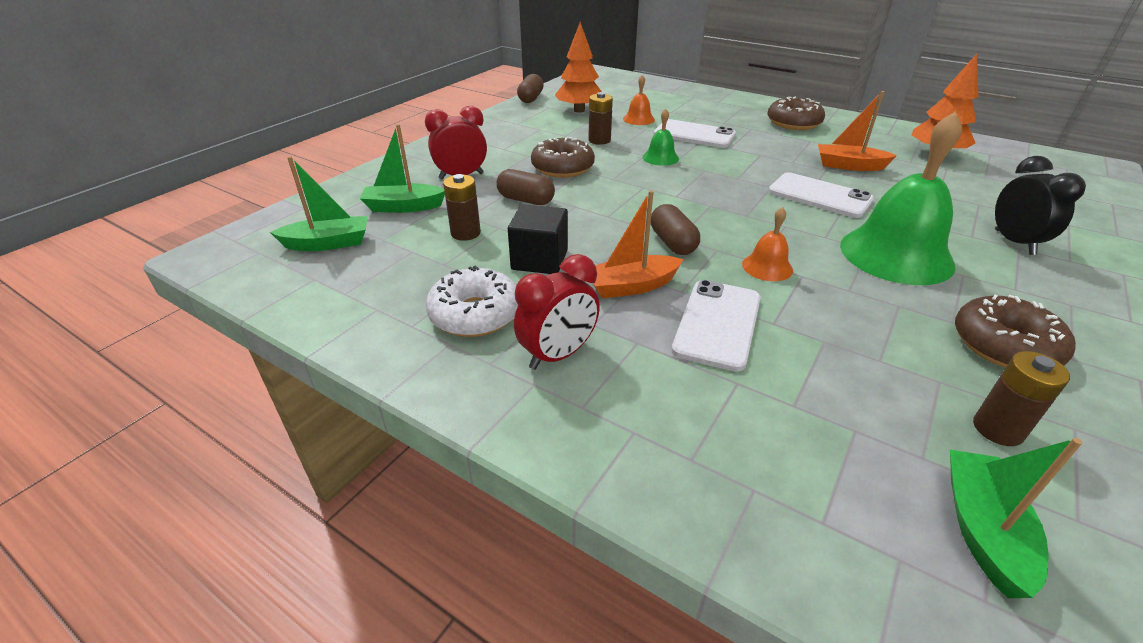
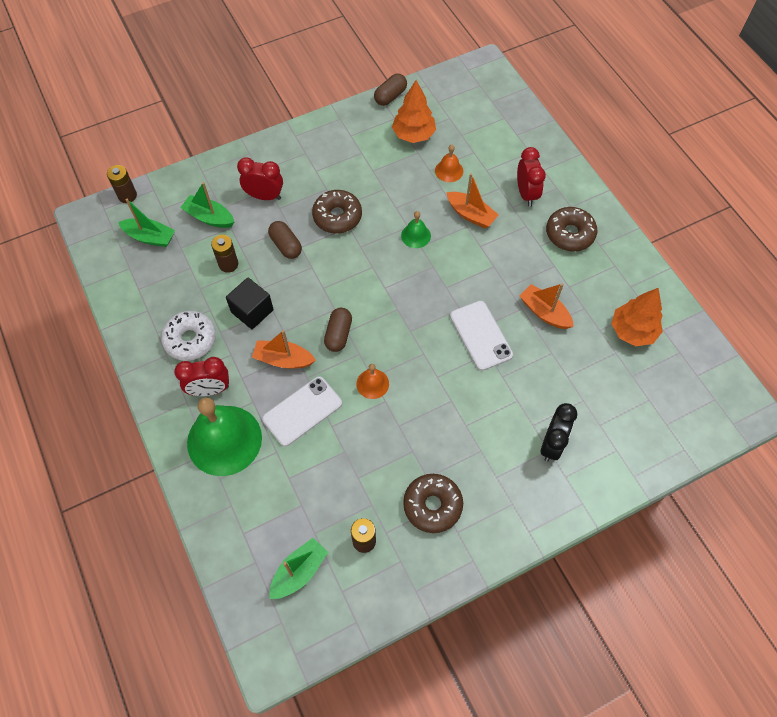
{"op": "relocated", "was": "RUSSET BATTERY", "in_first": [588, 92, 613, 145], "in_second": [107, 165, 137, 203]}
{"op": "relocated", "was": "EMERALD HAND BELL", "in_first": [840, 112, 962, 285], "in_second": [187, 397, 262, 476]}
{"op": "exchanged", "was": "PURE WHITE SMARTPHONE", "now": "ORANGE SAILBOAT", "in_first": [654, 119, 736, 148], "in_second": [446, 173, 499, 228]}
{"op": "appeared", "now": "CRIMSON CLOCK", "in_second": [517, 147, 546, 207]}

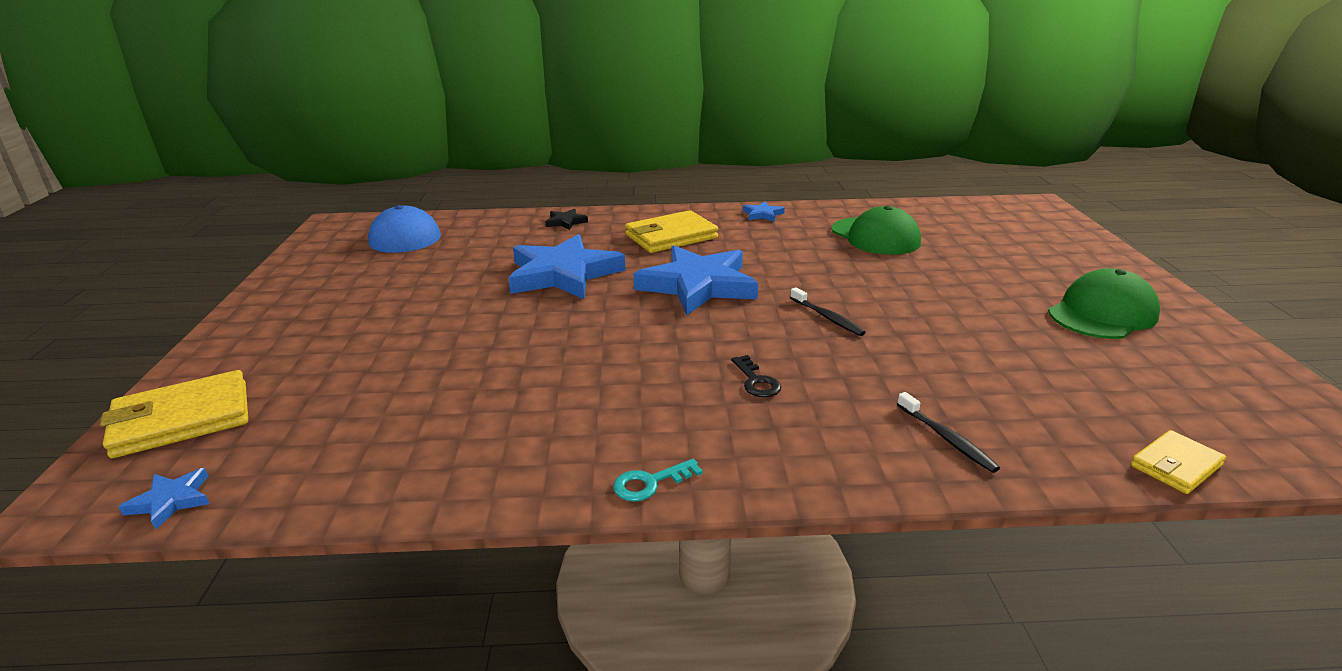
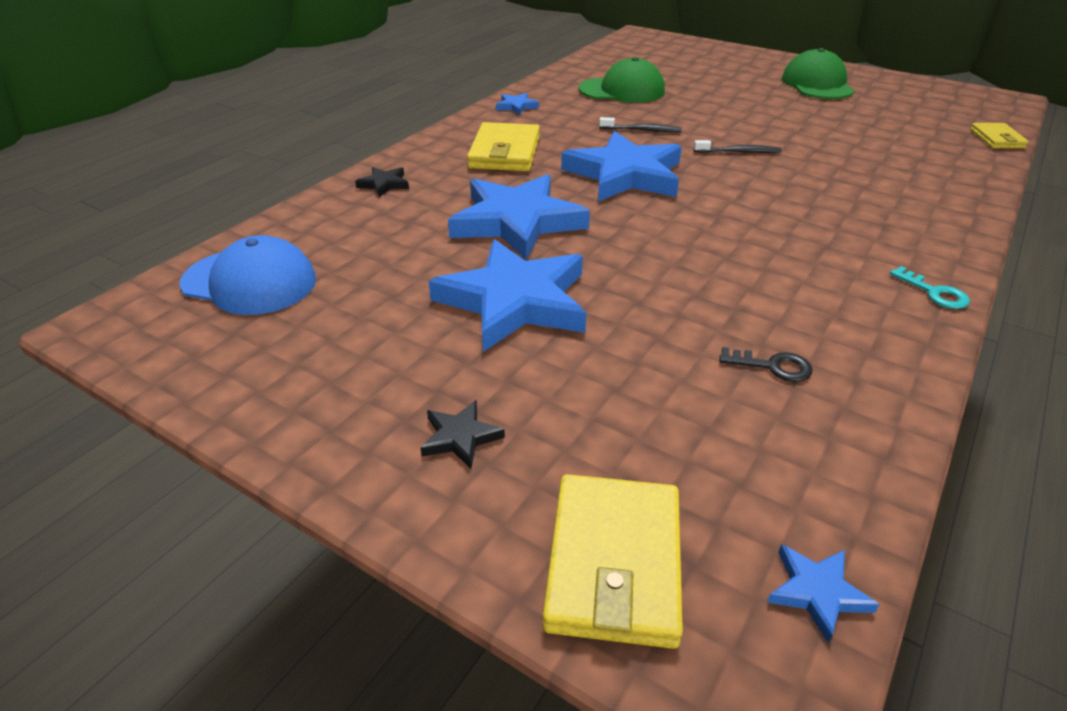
{"op": "relocated", "was": "BLACK DOOR KEY", "in_first": [731, 355, 781, 397], "in_second": [719, 347, 813, 382]}
{"op": "relocated", "was": "BLACK TOOTH BRUSH", "in_first": [897, 392, 1000, 473], "in_second": [599, 117, 682, 132]}
{"op": "spun", "was": "TURQUOISE DOOR KEY", "in_first": [613, 459, 703, 502], "in_second": [890, 266, 970, 309], "clockwise": -45}
{"op": "appeared", "now": "ROYAL BLUE STAR SHAPE", "in_second": [429, 239, 586, 352]}
{"op": "appeared", "now": "BLACK STAR SHAPE", "in_second": [421, 400, 505, 469]}

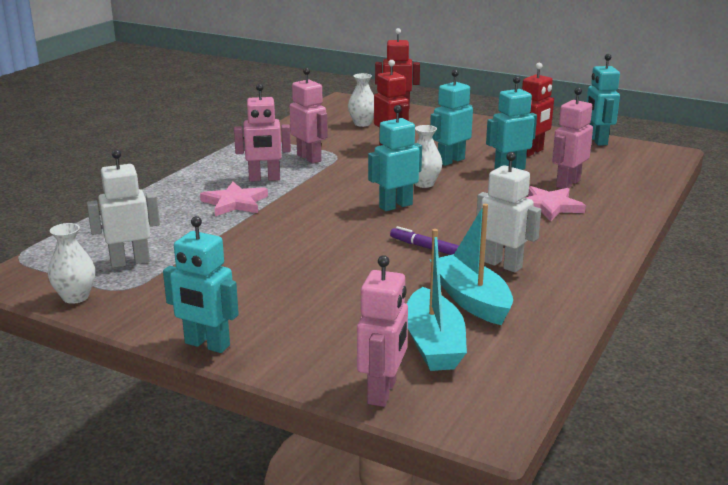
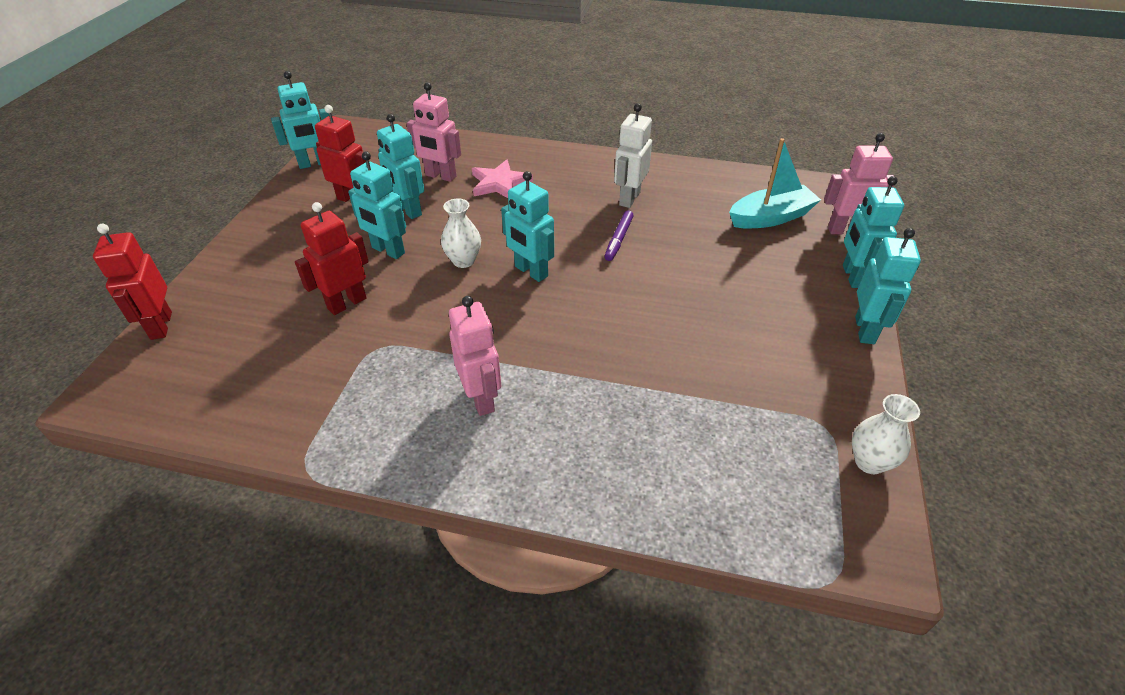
{"op": "missing", "was": "ROSE-PINK TOY ROBOT", "in_first": [290, 68, 328, 164]}
{"op": "missing", "was": "PURE WHITE TALL VASE", "in_first": [348, 73, 374, 127]}
{"op": "missing", "was": "PURE WHITE TOY ROBOT", "in_first": [87, 150, 160, 268]}
{"op": "missing", "was": "ROSE-PINK STAR SHAPE", "in_first": [200, 182, 268, 216]}
{"op": "missing", "was": "TURQUOISE SAILBOAT", "in_first": [430, 204, 513, 325]}
{"op": "appeared", "now": "TURQUOISE TOY ROBOT", "in_second": [843, 176, 904, 288]}

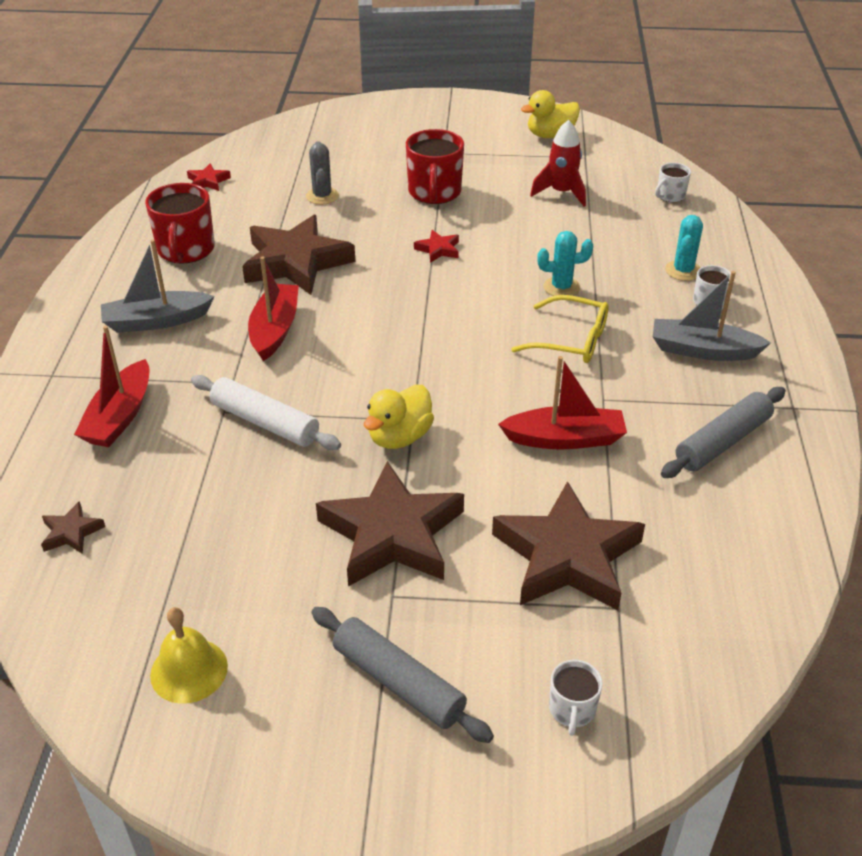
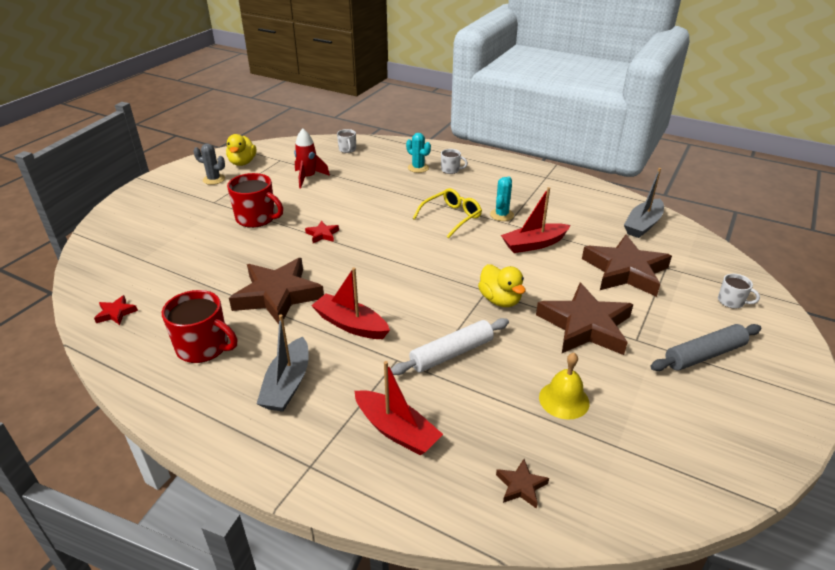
{"op": "relocated", "was": "ASH-GREY CACTUS", "in_first": [306, 141, 339, 205], "in_second": [193, 144, 225, 185]}
{"op": "relocated", "was": "TURQUOISE CACTUS", "in_first": [537, 231, 593, 296], "in_second": [490, 176, 514, 221]}
{"op": "relocated", "was": "ASH-GREY SAILBOAT", "in_first": [653, 271, 771, 361], "in_second": [624, 168, 664, 238]}
{"op": "spun", "was": "CRIMSON SAILBOAT", "in_first": [498, 356, 627, 450], "in_second": [501, 187, 571, 253], "clockwise": -135}
{"op": "missing", "was": "ASH-GREY ROLLING PIN", "in_first": [661, 387, 786, 478]}
{"op": "relocated", "was": "BRIGHT YELLOW HAND BELL", "in_first": [150, 607, 228, 704], "in_second": [539, 353, 590, 420]}

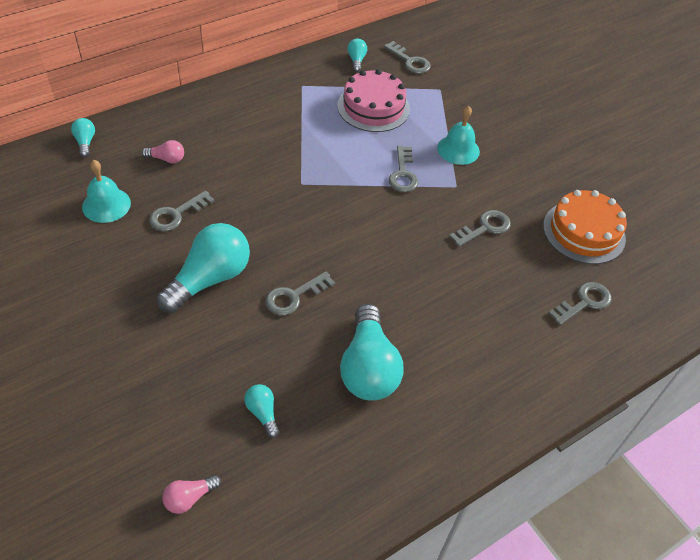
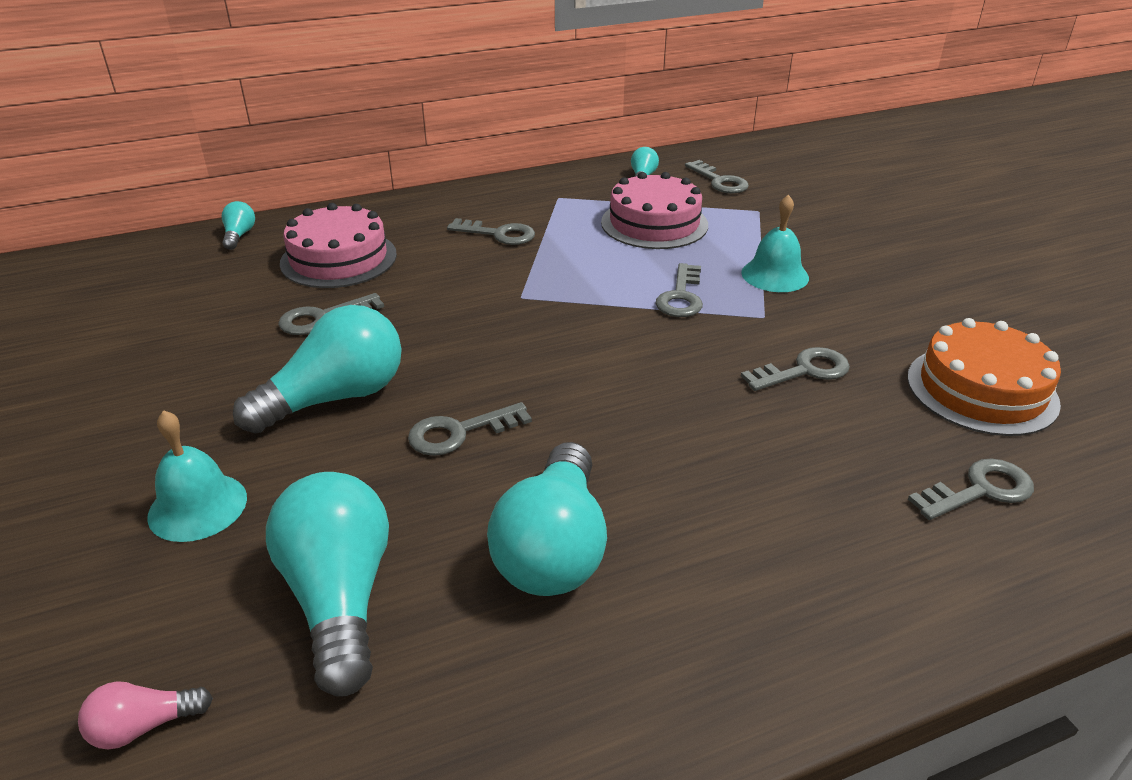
{"op": "exchanged", "was": "ROSE-PINK LIGHT BULB", "now": "ROSE-PINK LAYER CAKE", "in_first": [142, 140, 184, 163], "in_second": [280, 203, 397, 288]}
{"op": "relocated", "was": "TURQUOISE HAND BELL", "in_first": [82, 160, 131, 223], "in_second": [147, 410, 247, 542]}
{"op": "size", "was": "TURQUOISE LIGHT BULB", "in_first": [244, 384, 279, 438], "in_second": [266, 472, 389, 696], "ratio": 2.19}
{"op": "appeared", "now": "ASH-GREY DOOR KEY", "in_second": [447, 218, 535, 245]}

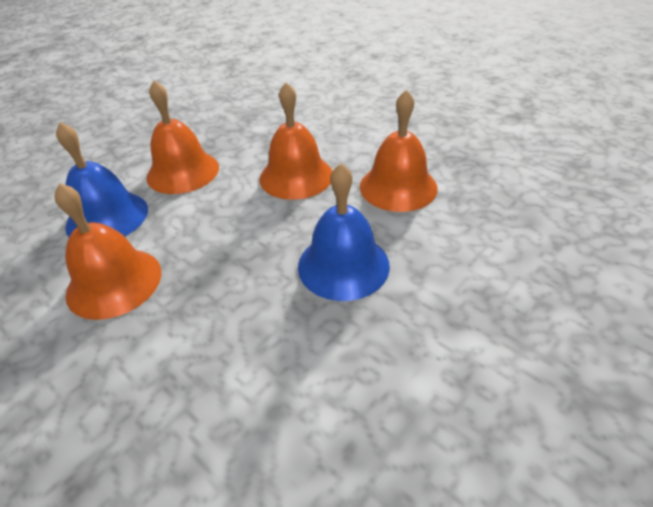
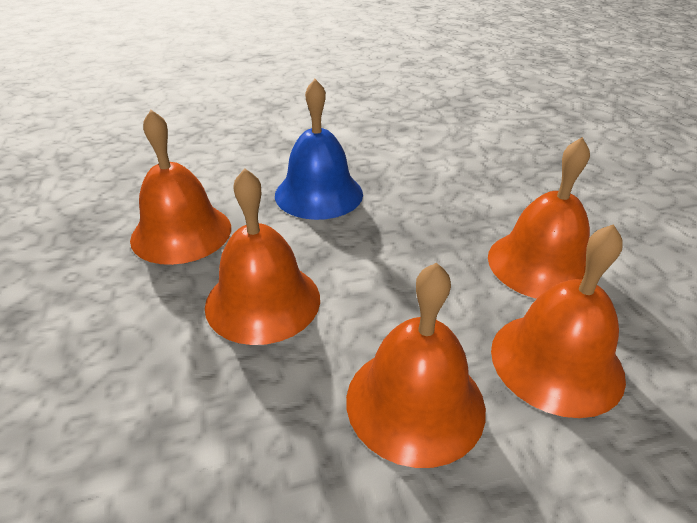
{"op": "colour", "was": "ROYAL BLUE HAND BELL", "now": "ORANGE HAND BELL", "in_first": [56, 122, 148, 237], "in_second": [491, 224, 626, 418]}

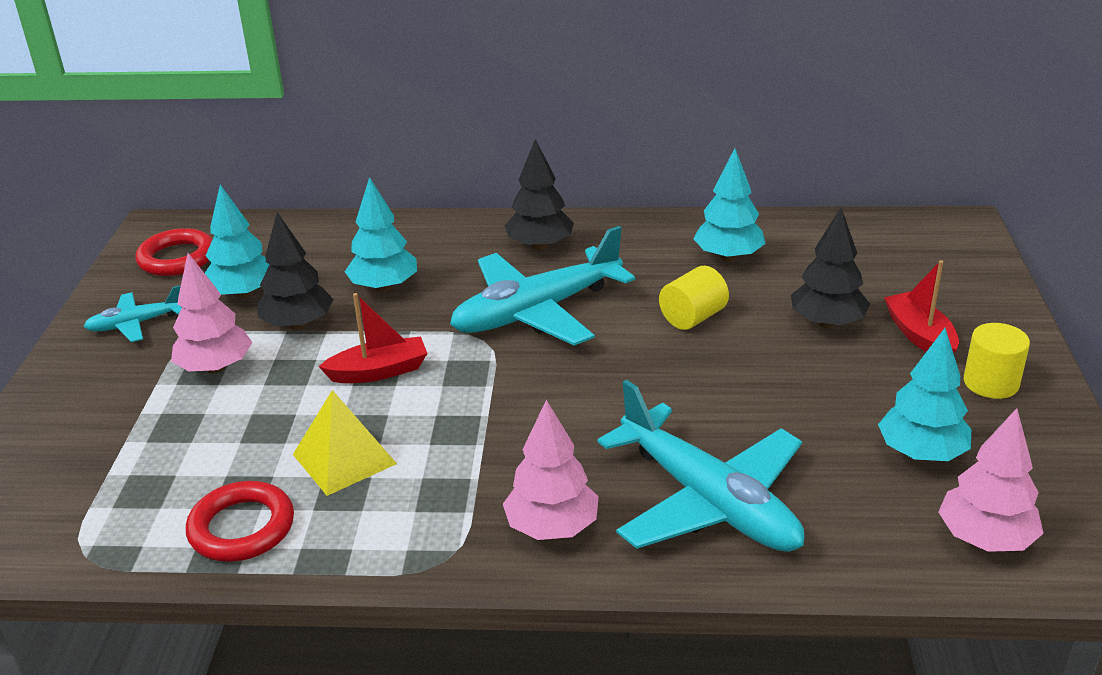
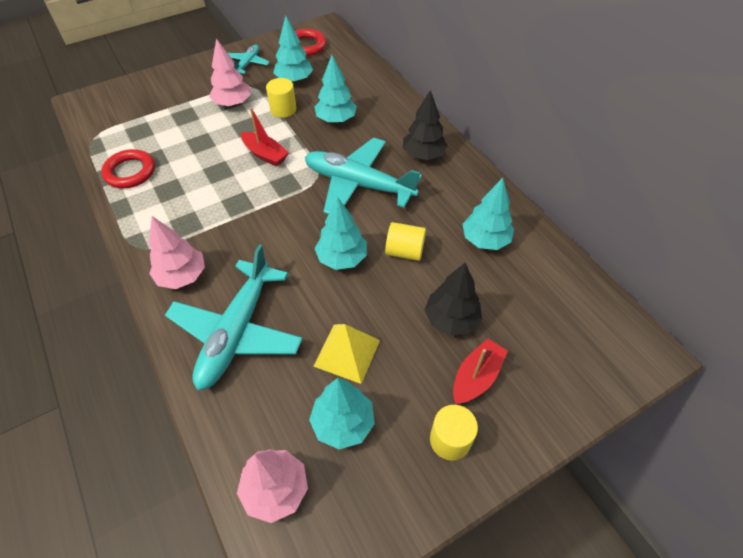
{"op": "exchanged", "was": "BLACK TREE", "now": "BRIGHT YELLOW CYLINDER SHAPE", "in_first": [257, 212, 334, 330], "in_second": [266, 78, 296, 118]}
{"op": "spun", "was": "TURQUOISE AEROPLANE", "in_first": [83, 285, 182, 342], "in_second": [228, 45, 270, 74], "clockwise": 75}
{"op": "relocated", "was": "BRIGHT YELLOW SOLID PYRAMID", "in_first": [293, 390, 397, 496], "in_second": [313, 324, 380, 384]}
{"op": "appeared", "now": "TURQUOISE TREE", "in_second": [315, 197, 367, 270]}

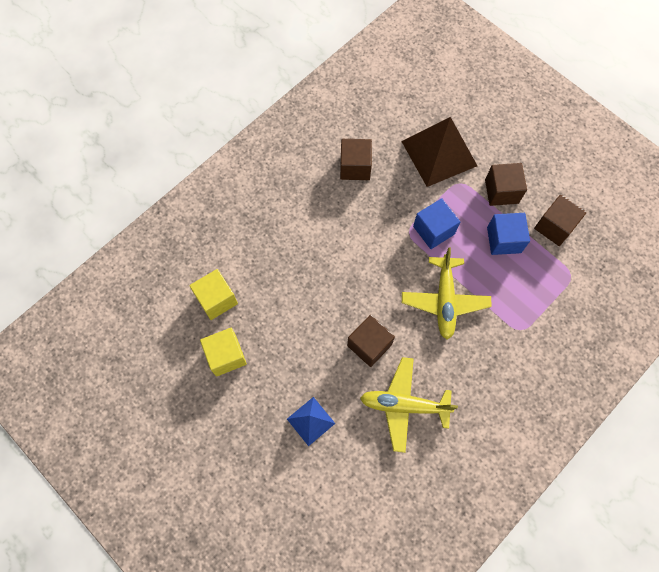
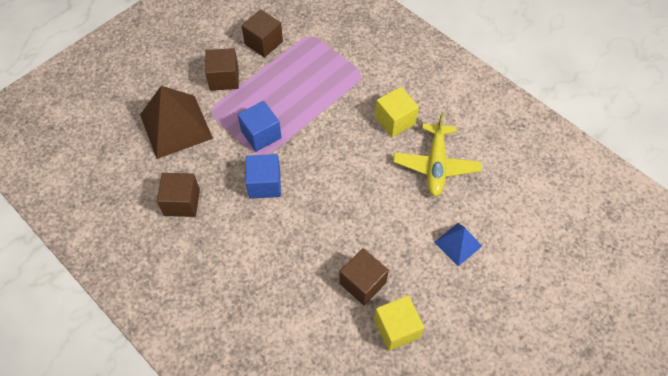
{"op": "relocated", "was": "ROYAL BLUE SOLID CUBE", "in_first": [487, 213, 530, 255], "in_second": [246, 154, 281, 199]}
{"op": "missing", "was": "BRIGHT YELLOW AEROPLANE", "in_first": [402, 247, 492, 339]}
{"op": "relocated", "was": "BRIGHT YELLOW SOLID CUBE", "in_first": [189, 269, 238, 320], "in_second": [375, 87, 419, 137]}
{"op": "relocated", "was": "RUSSET SOLID CUBE", "in_first": [347, 315, 395, 367], "in_second": [339, 248, 389, 305]}

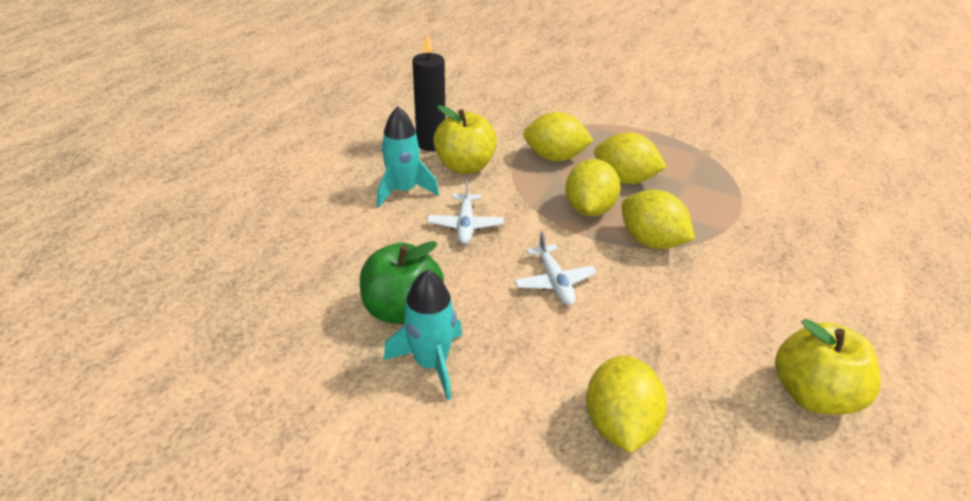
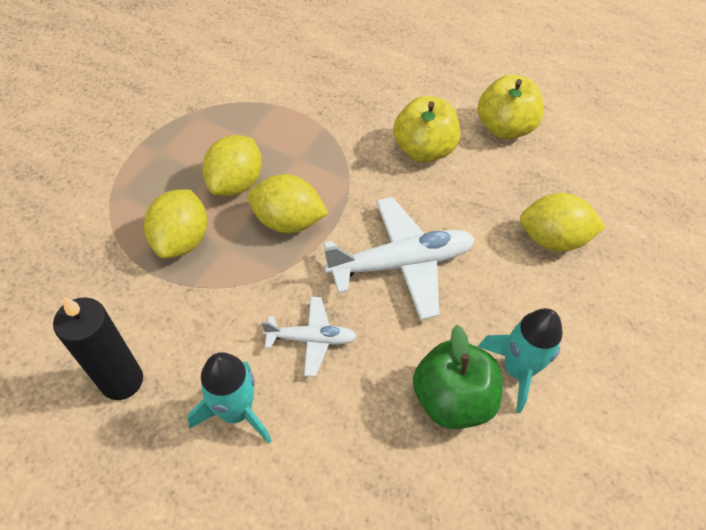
{"op": "relocated", "was": "BRIGHT YELLOW APPLE FRUIT", "in_first": [433, 105, 497, 174], "in_second": [393, 96, 460, 162]}
{"op": "missing", "was": "BRIGHT YELLOW LEMON", "in_first": [621, 190, 695, 249]}
{"op": "size", "was": "PURE WHITE AEROPLANE", "in_first": [514, 232, 597, 305], "in_second": [324, 197, 475, 320], "ratio": 1.81}

